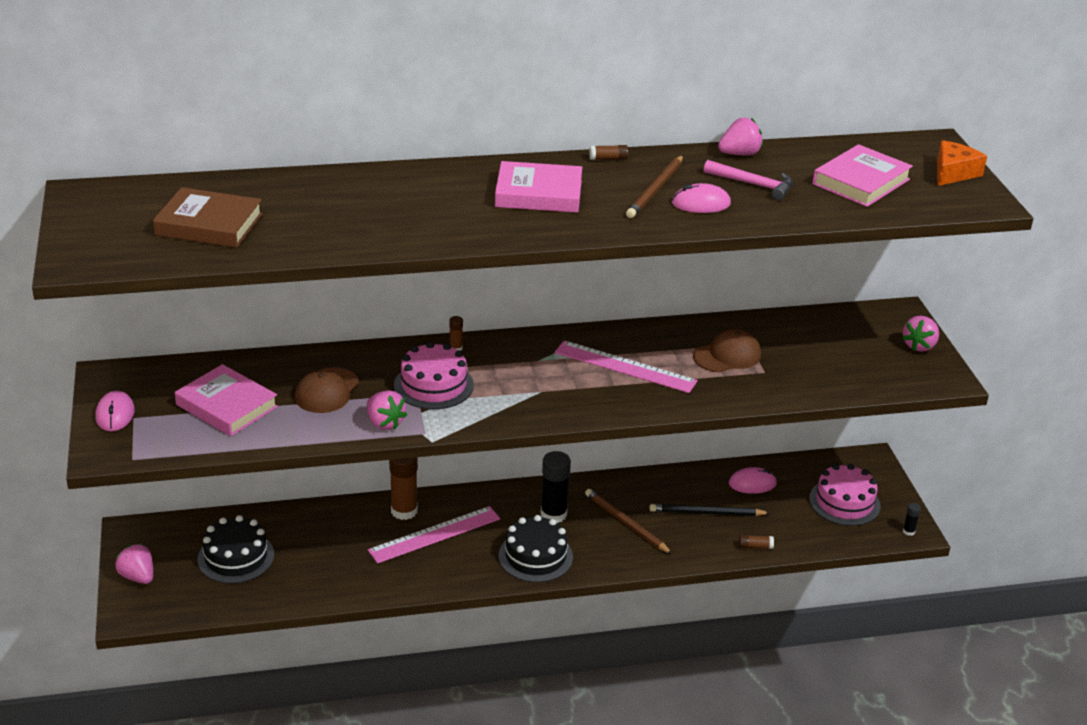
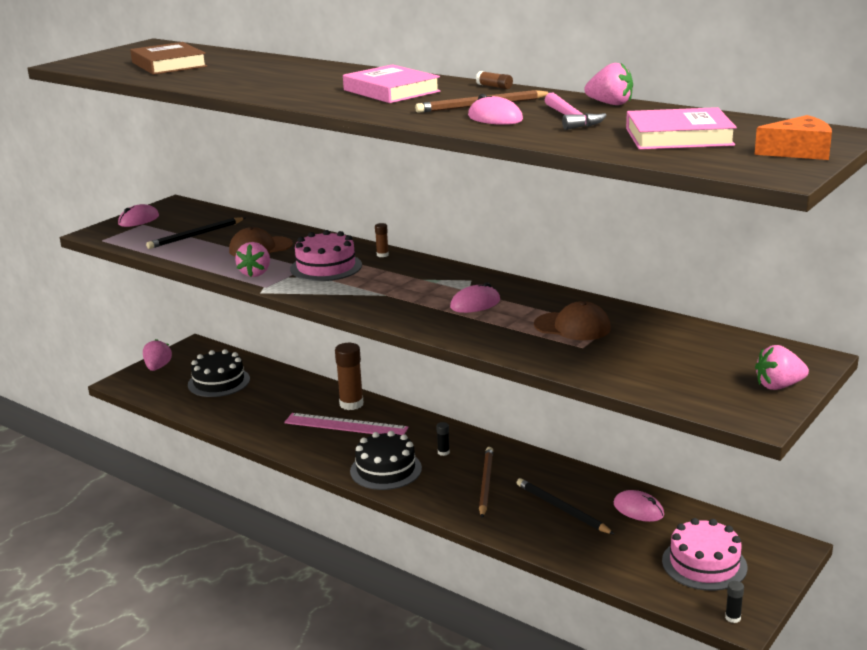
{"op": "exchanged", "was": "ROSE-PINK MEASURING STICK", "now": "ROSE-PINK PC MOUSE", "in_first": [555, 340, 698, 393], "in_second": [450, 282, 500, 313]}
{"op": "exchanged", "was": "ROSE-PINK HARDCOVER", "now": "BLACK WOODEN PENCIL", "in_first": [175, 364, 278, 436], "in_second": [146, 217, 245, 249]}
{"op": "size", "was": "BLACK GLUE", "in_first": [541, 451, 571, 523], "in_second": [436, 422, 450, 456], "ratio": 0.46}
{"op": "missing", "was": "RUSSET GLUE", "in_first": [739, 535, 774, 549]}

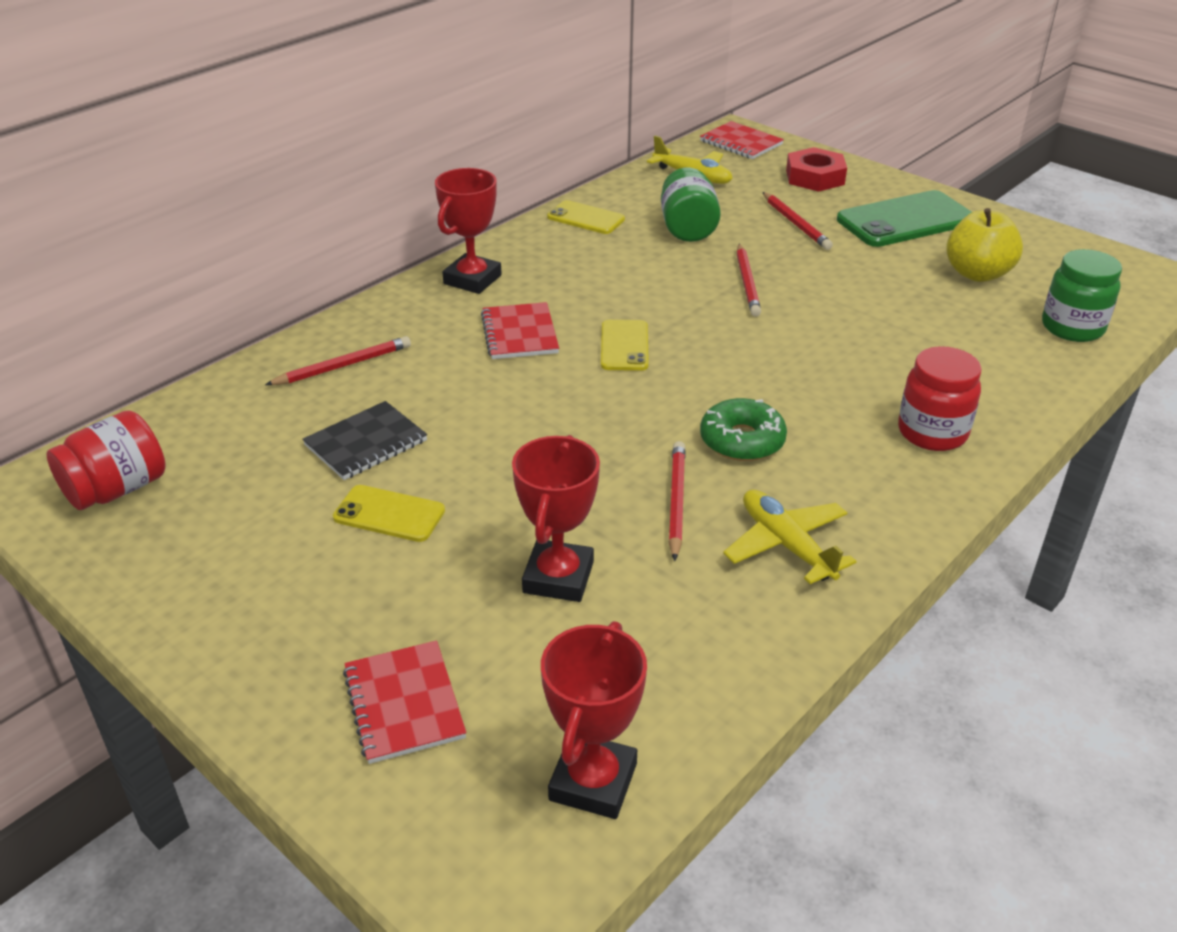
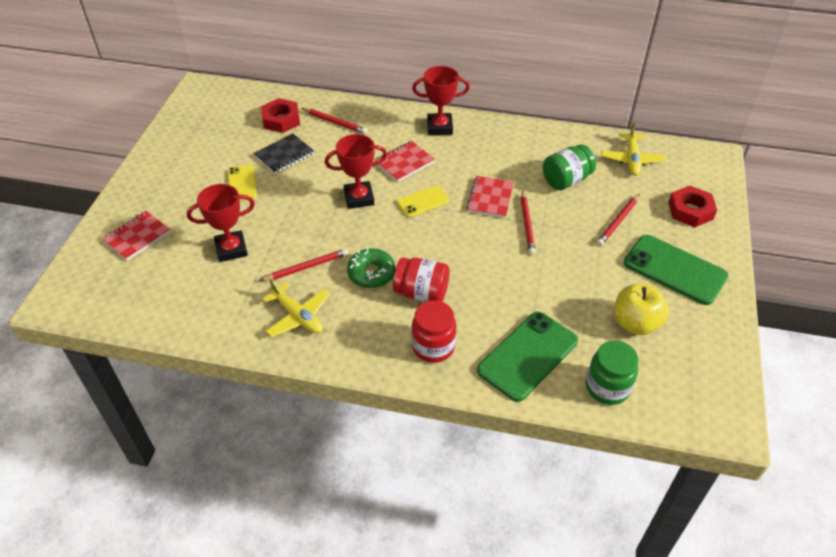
{"op": "relocated", "was": "CRIMSON NOTEBOOK", "in_first": [700, 121, 784, 159], "in_second": [466, 176, 514, 218]}
{"op": "missing", "was": "BRIGHT YELLOW SMARTPHONE", "in_first": [547, 200, 625, 234]}
{"op": "spun", "was": "CRIMSON WOODEN PENCIL", "in_first": [737, 244, 761, 317], "in_second": [521, 191, 536, 255], "clockwise": -60}
{"op": "spun", "was": "BLACK NOTEBOOK", "in_first": [302, 401, 427, 480], "in_second": [254, 134, 314, 174], "clockwise": -60}
{"op": "relocated", "was": "CRIMSON JAM JAR", "in_first": [46, 411, 166, 510], "in_second": [393, 257, 450, 302]}
{"op": "spun", "was": "BRIGHT YELLOW AEROPLANE", "in_first": [723, 490, 857, 584], "in_second": [262, 279, 330, 337], "clockwise": 105}
{"op": "relocated", "was": "CRIMSON TROPHY", "in_first": [541, 621, 647, 819], "in_second": [325, 134, 387, 209]}
{"op": "appeared", "now": "CRIMSON HEXAGON NUT", "in_second": [261, 98, 300, 133]}
{"op": "appeared", "now": "EMERALD SMARTPHONE", "in_second": [477, 312, 578, 402]}

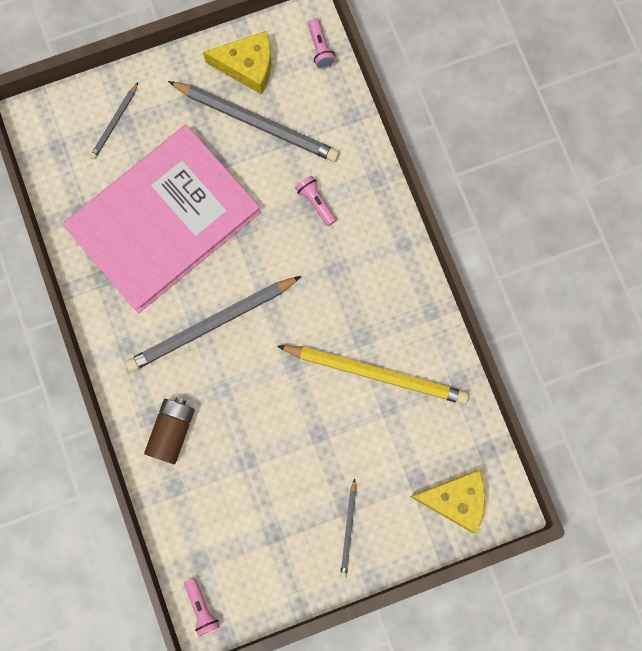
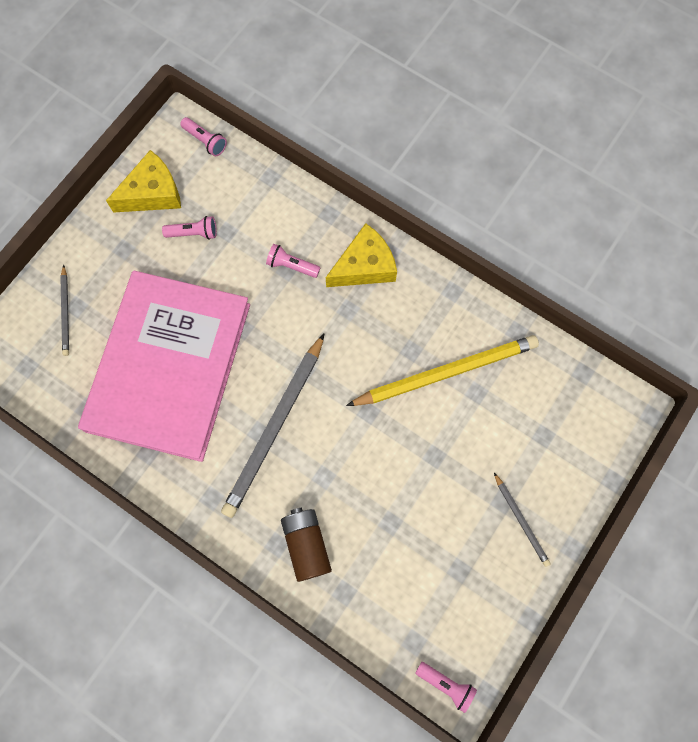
{"op": "exchanged", "was": "ASH-GREY WOODEN PENCIL", "now": "ROSE-PINK POCKET TORCH", "in_first": [168, 81, 339, 162], "in_second": [162, 216, 217, 240]}
{"op": "relocated", "was": "BRIGHT YELLOW CHEESE", "in_first": [410, 470, 485, 533], "in_second": [326, 223, 397, 287]}

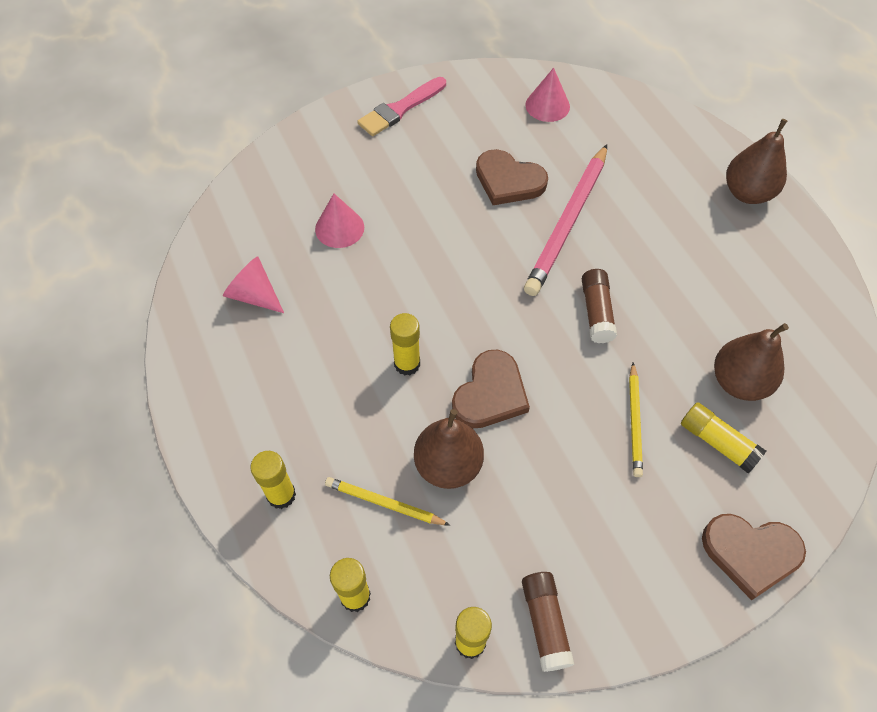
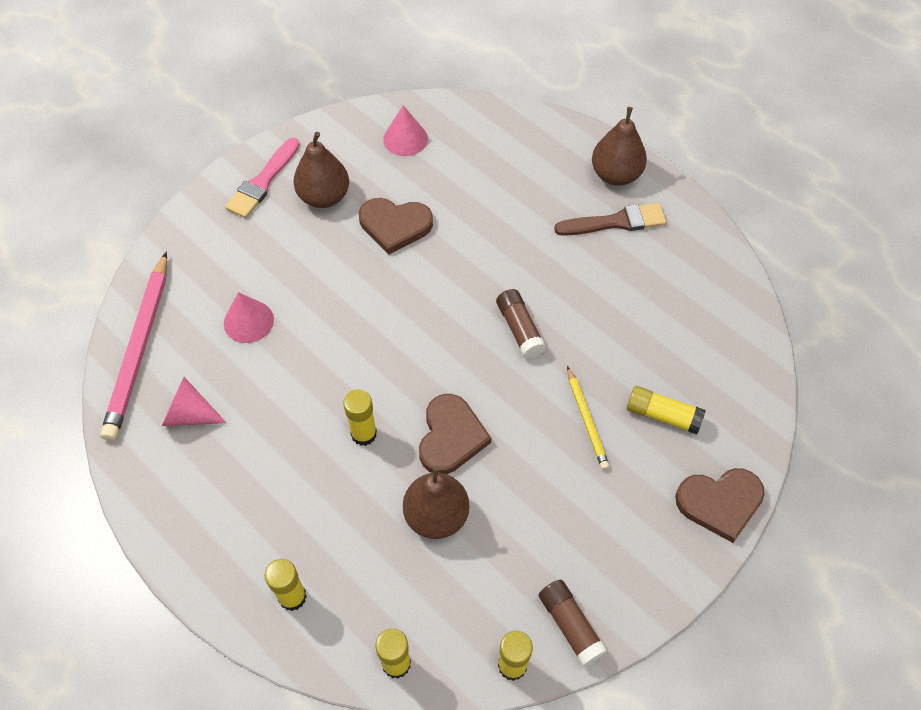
{"op": "relocated", "was": "ROSE-PINK WOODEN PENCIL", "in_first": [524, 144, 607, 296], "in_second": [100, 252, 167, 441]}
{"op": "relocated", "was": "RUSSET TOY PEAR", "in_first": [714, 323, 789, 401], "in_second": [294, 132, 349, 208]}
{"op": "missing", "was": "BRIGHT YELLOW WOODEN PENCIL", "in_first": [325, 477, 450, 525]}
{"op": "appeared", "now": "RUSSET BRUSH", "in_second": [554, 203, 666, 236]}

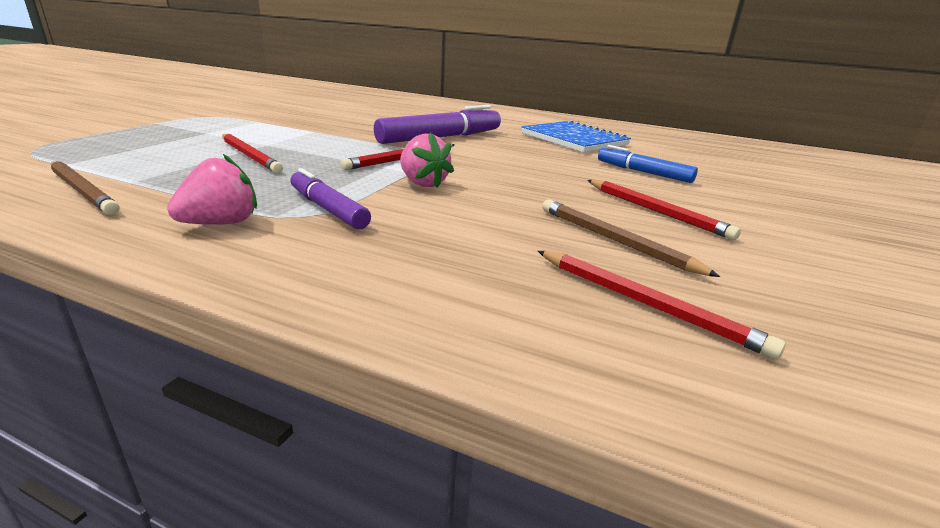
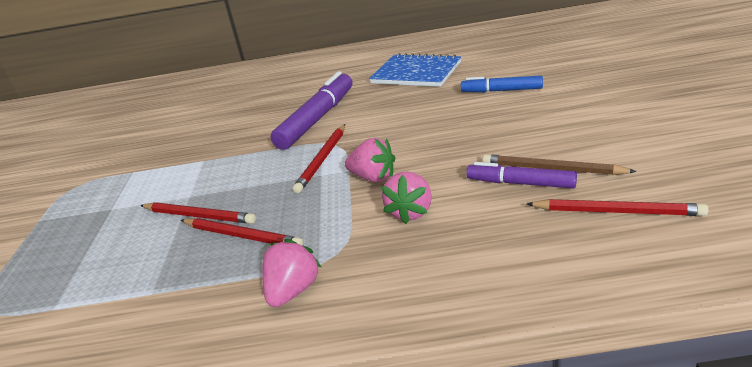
{"op": "missing", "was": "RUSSET WOODEN PENCIL", "in_first": [51, 161, 119, 215]}
{"op": "relocated", "was": "VIOLET FELT PEN", "in_first": [290, 168, 371, 229], "in_second": [466, 162, 577, 188]}
{"op": "relocated", "was": "CRIMSON WOODEN PENCIL", "in_first": [587, 180, 741, 240], "in_second": [181, 218, 303, 246]}
{"op": "appeared", "now": "ROSE-PINK BERRY", "in_second": [381, 171, 432, 224]}

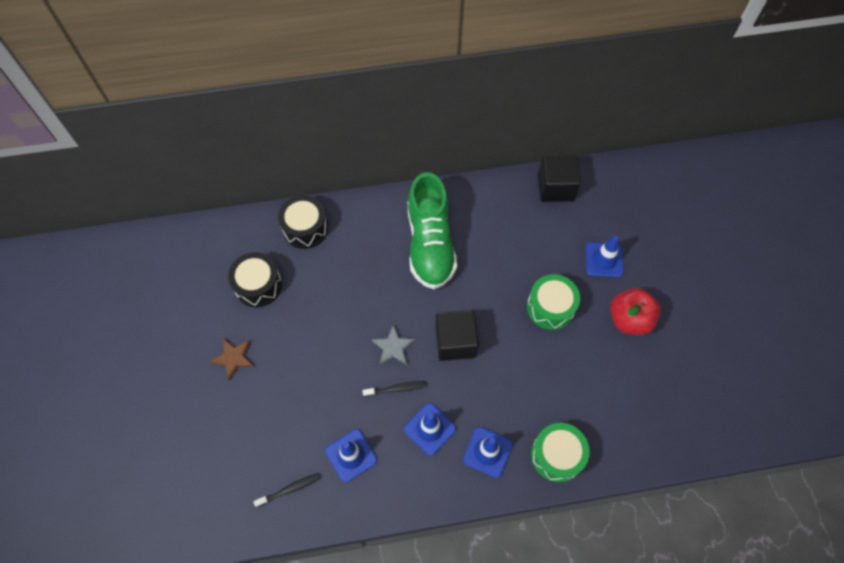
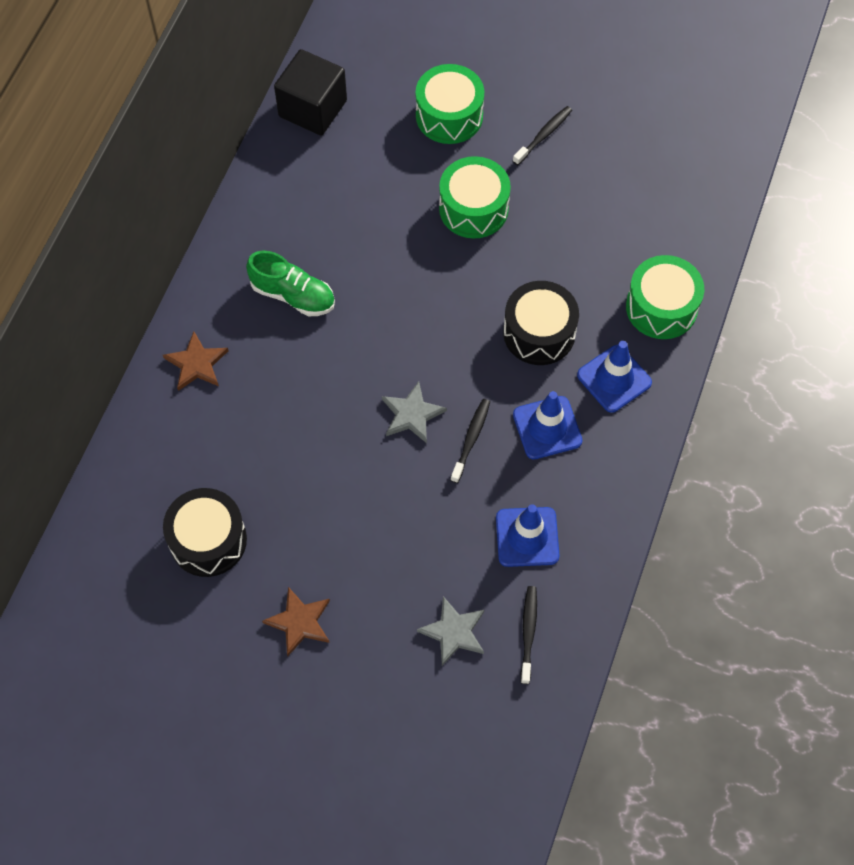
{"op": "size", "was": "EMERALD SHOE", "in_first": [408, 172, 457, 289], "in_second": [246, 251, 335, 316], "ratio": 0.55}
{"op": "relocated", "was": "BLACK DRUM", "in_first": [278, 195, 328, 249], "in_second": [503, 281, 579, 365]}
{"op": "exchanged", "was": "ROYAL BLUE SAFETY CONE", "now": "EMERALD DRUM", "in_first": [585, 236, 624, 277], "in_second": [416, 64, 484, 144]}
{"op": "exchanged", "was": "CRIMSON APPLE FRUIT", "now": "BLACK TOOTH BRUSH", "in_first": [610, 288, 661, 335], "in_second": [513, 106, 572, 165]}
{"op": "missing", "was": "BLACK SOLID CUBE", "in_first": [435, 310, 479, 361]}
{"op": "appeared", "now": "RUSSET STAR SHAPE", "in_second": [163, 331, 229, 391]}
{"op": "appeared", "now": "ASH-GREY STAR SHAPE", "in_second": [417, 596, 484, 666]}

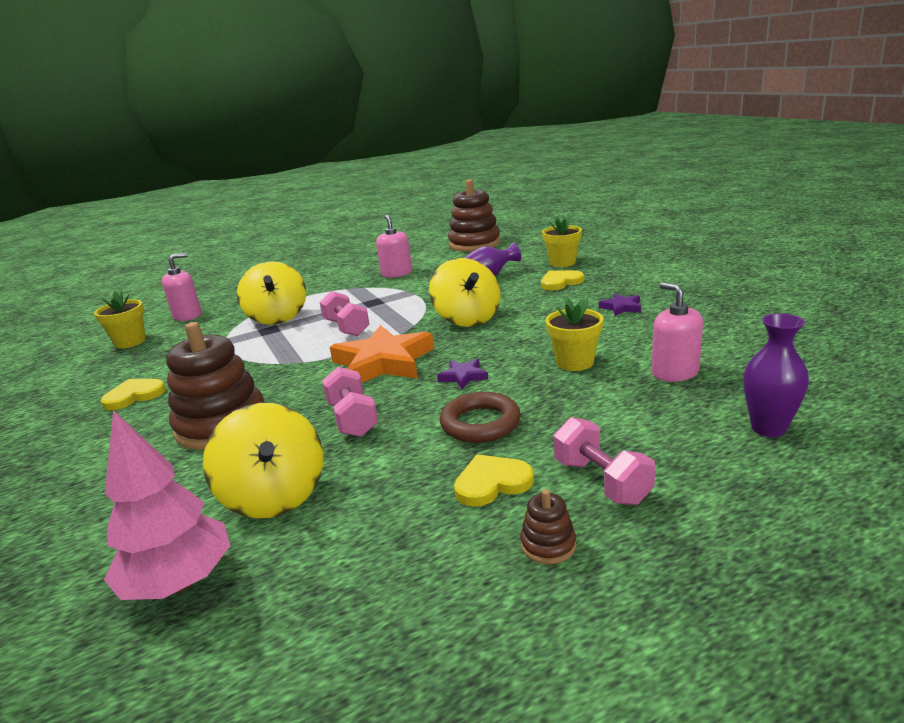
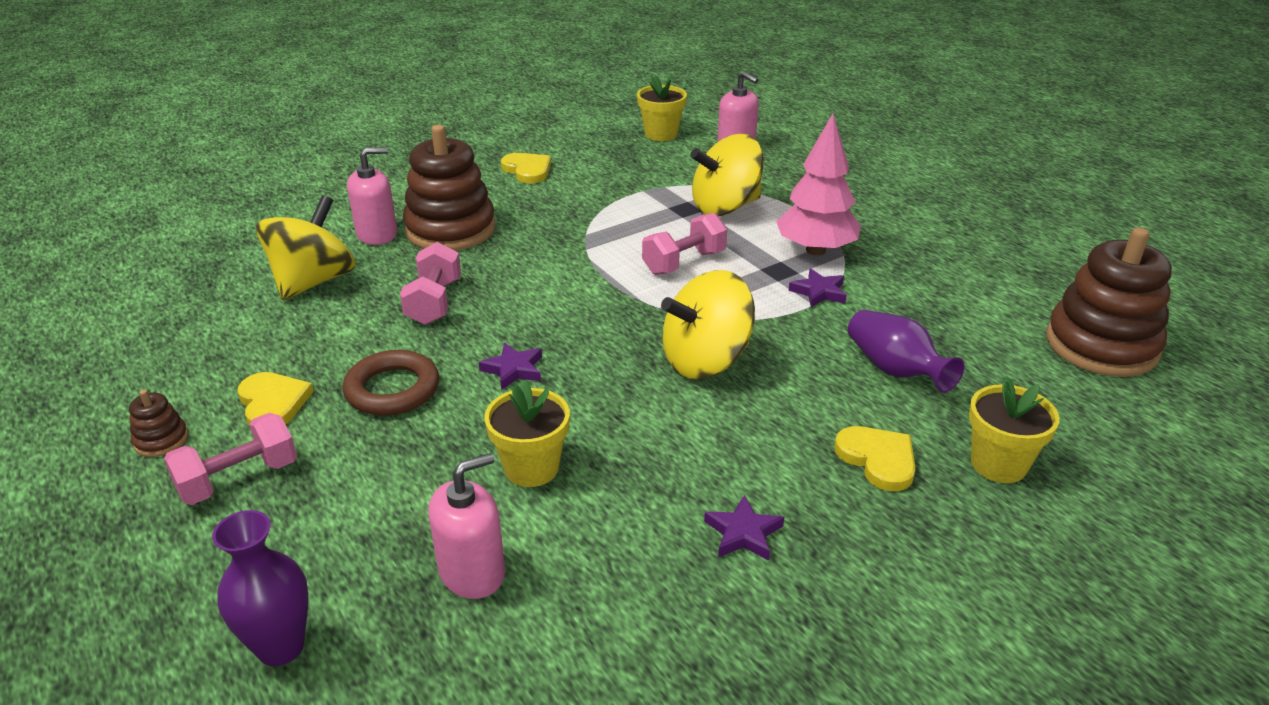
{"op": "relocated", "was": "ROSE-PINK SOAP PUMP", "in_first": [376, 215, 412, 278], "in_second": [347, 147, 397, 245]}
{"op": "missing", "was": "ORANGE STAR SHAPE", "in_first": [330, 325, 434, 383]}
{"op": "spun", "was": "ROSE-PINK HAND WEIGHT", "in_first": [322, 367, 378, 437], "in_second": [400, 242, 461, 325], "clockwise": -60}
{"op": "spun", "was": "BRIGHT YELLOW SPINNING TOP", "in_first": [203, 403, 323, 518], "in_second": [256, 195, 355, 300], "clockwise": 150}
{"op": "relocated", "was": "ROSE-PINK TREE", "in_first": [104, 410, 230, 600], "in_second": [776, 114, 861, 255]}
{"op": "appeared", "now": "VIOLET STAR SHAPE", "in_second": [788, 268, 847, 307]}

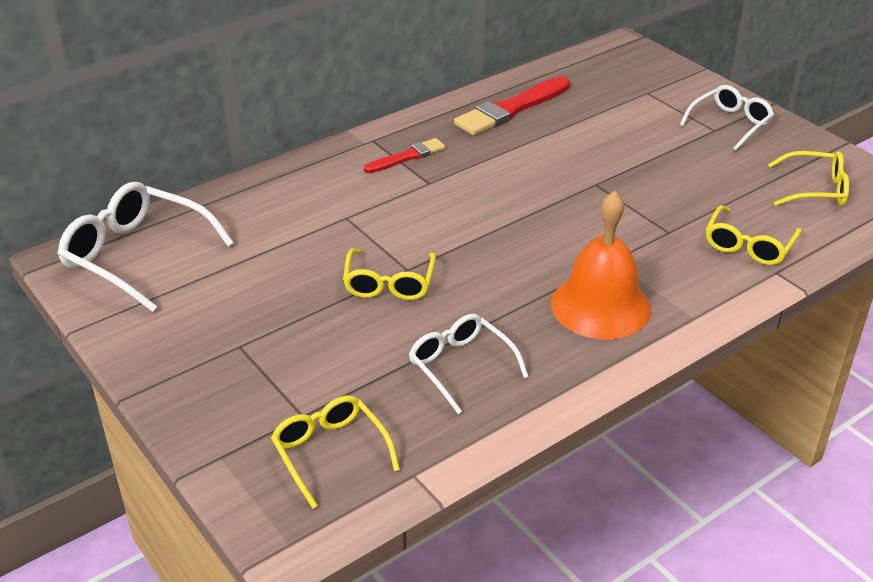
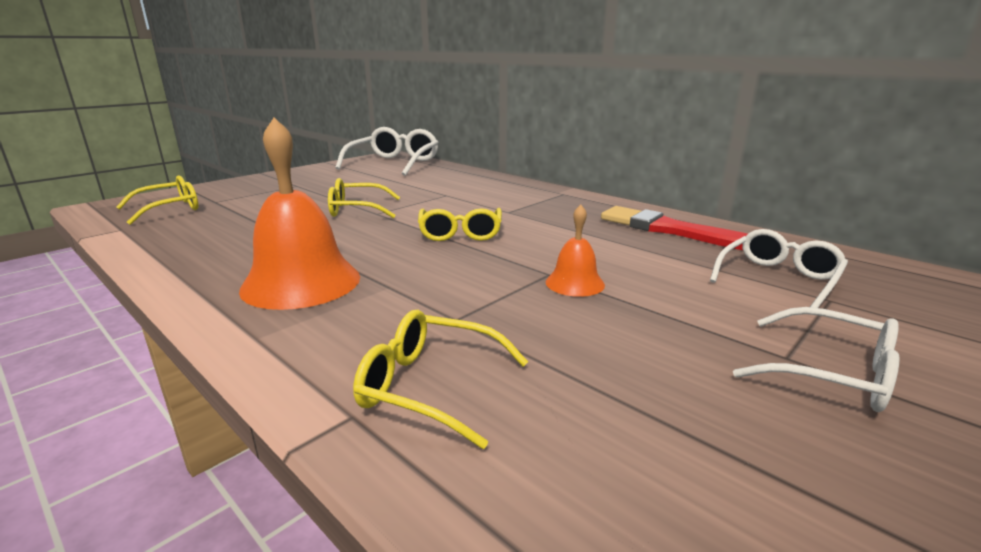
{"op": "missing", "was": "CRIMSON BRUSH", "in_first": [364, 138, 446, 173]}
{"op": "relocated", "was": "BRIGHT YELLOW SPECTACLES", "in_first": [768, 151, 849, 206], "in_second": [418, 208, 502, 241]}
{"op": "relocated", "was": "PURE WHITE SPECTACLES", "in_first": [409, 314, 529, 414], "in_second": [710, 229, 848, 308]}
{"op": "appeared", "now": "ORANGE HAND BELL", "in_second": [546, 205, 605, 297]}

